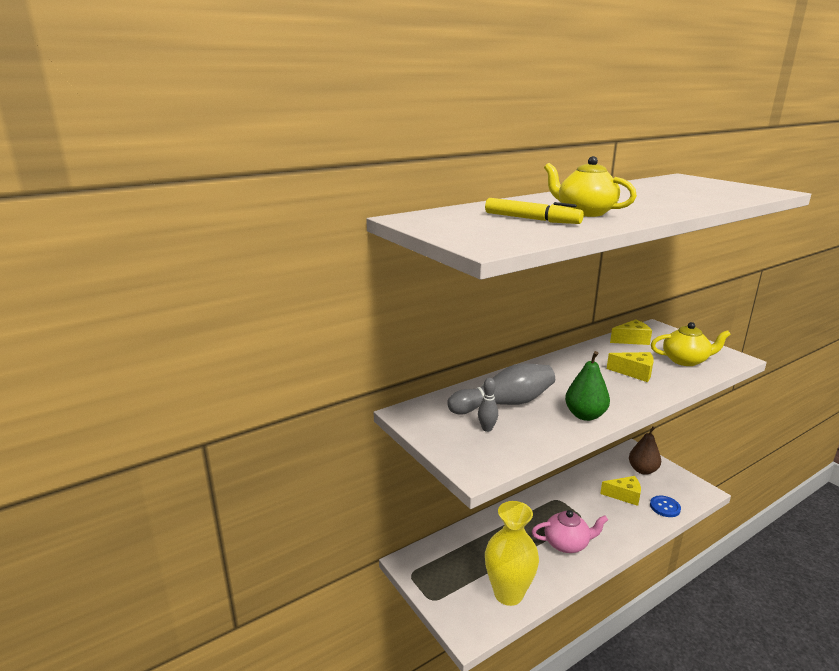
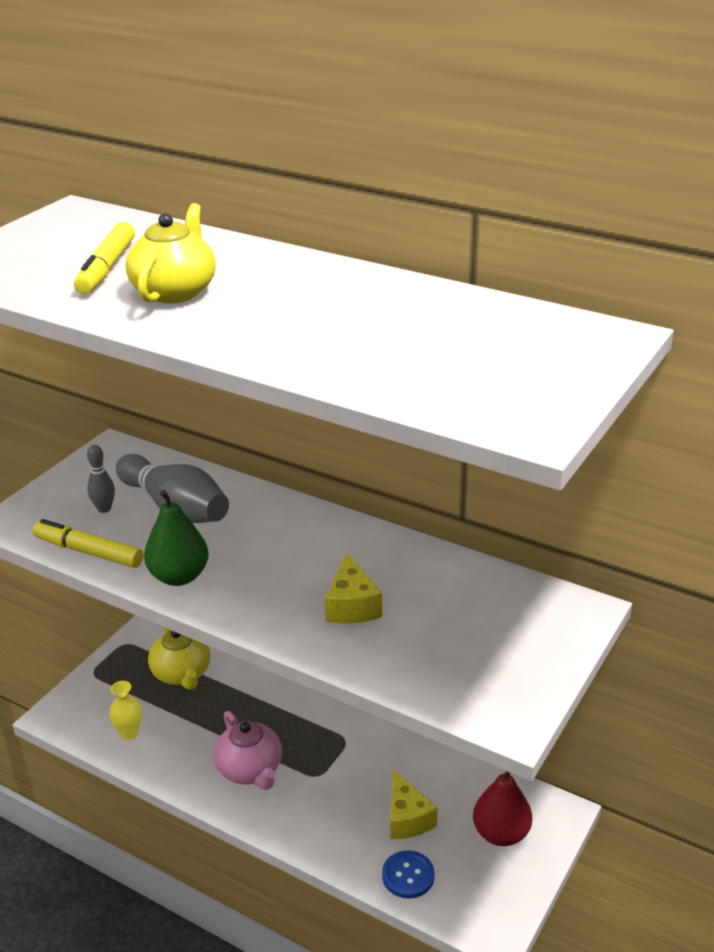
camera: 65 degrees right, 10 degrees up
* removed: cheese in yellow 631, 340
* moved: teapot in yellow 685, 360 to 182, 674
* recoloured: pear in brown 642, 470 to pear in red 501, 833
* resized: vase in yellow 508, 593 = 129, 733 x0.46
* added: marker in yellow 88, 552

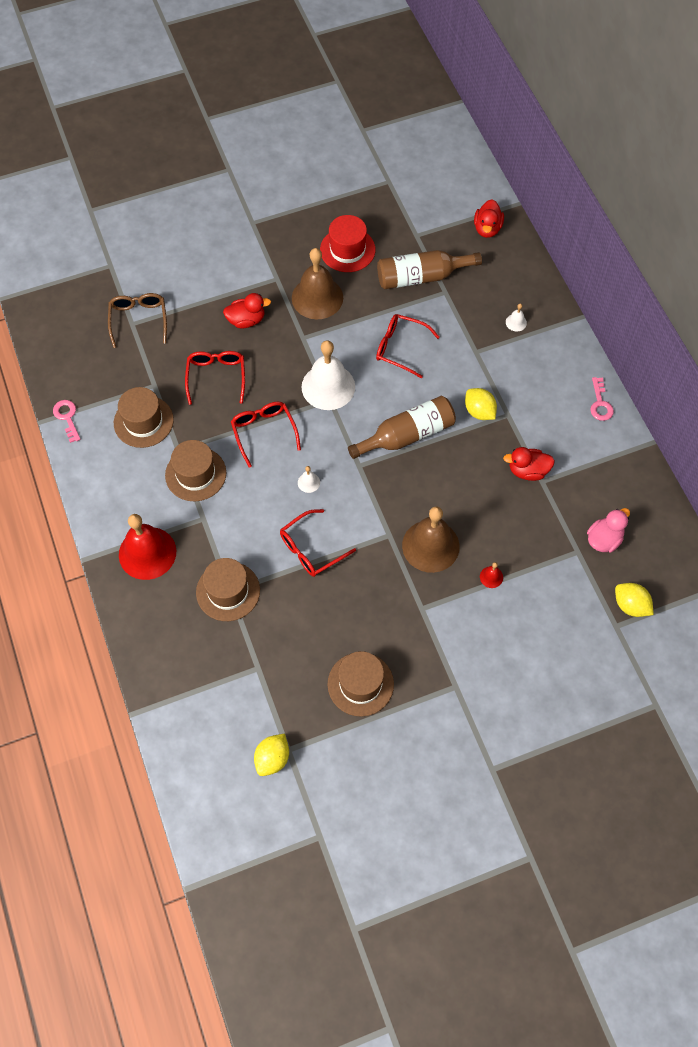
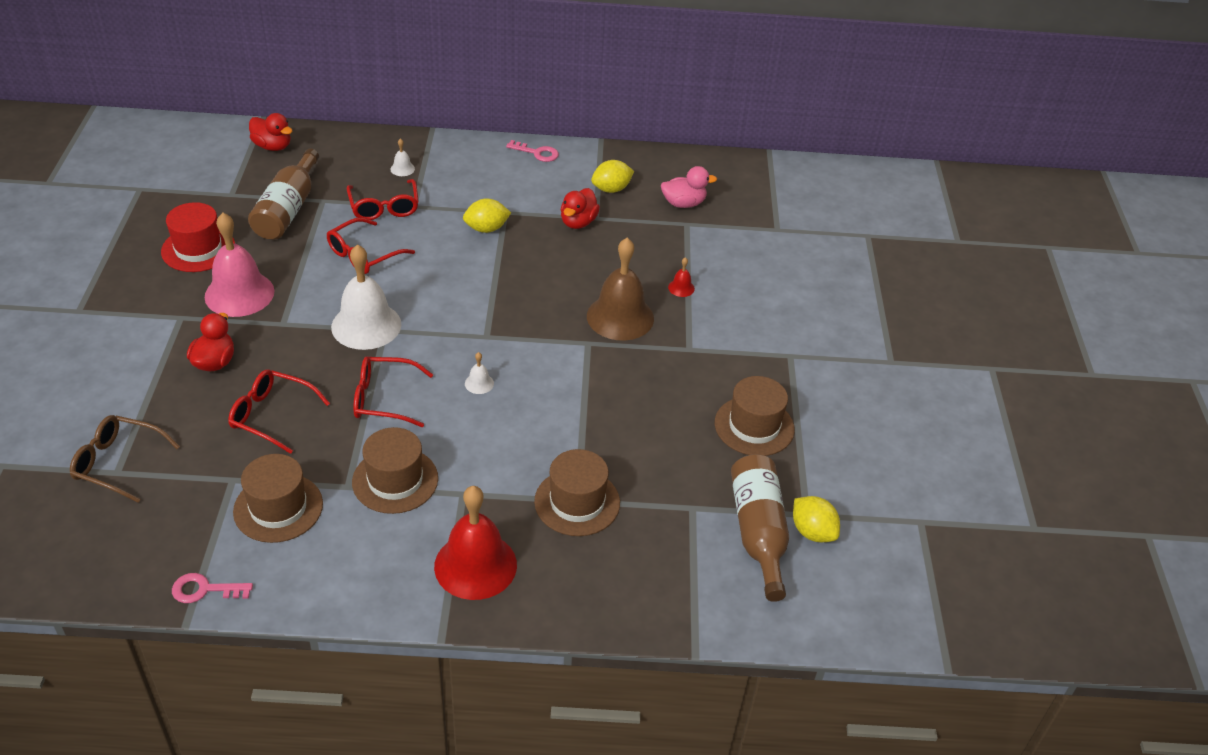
camera: 70 degrees left, 20 degrees down
* recoloured: bell in brown 317, 297 to bell in pink 239, 294
* moved: bottle in brown 407, 435 to 758, 532
* turned: duck in pink 604, 539 = 683, 203 105 degrees clockwise
* moved: glasses in red 312, 548 to 384, 207
* moved: lemon in yellow 630, 605 to 611, 189

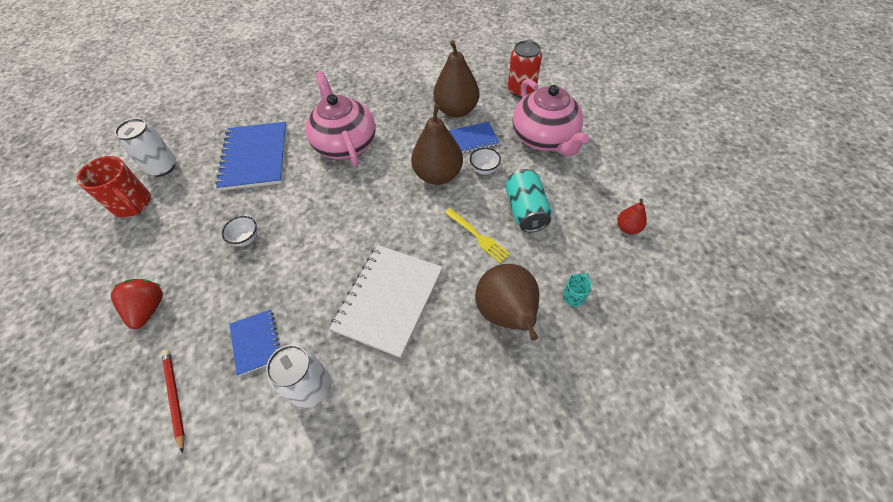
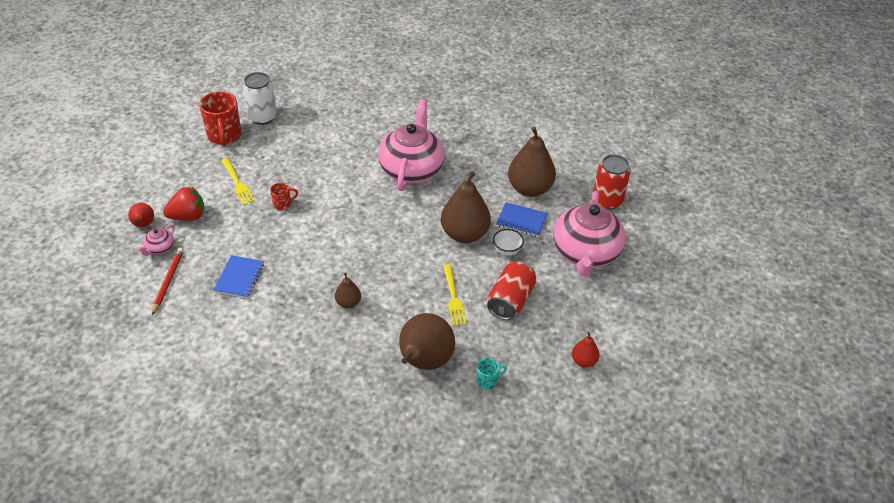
camera: 30 degrees right, 10 degrees down
* removed: notebook in blue 255, 157
* recoloured: can in turquoise 525, 211 to can in red 510, 300
* replaced: bowl in white 246, 239 to mug in red 283, 204
* replaced: notebook in white 389, 300 to pear in brown 348, 303
* turned: strawberry in red 148, 309 = 188, 216 45 degrees clockwise
* removed: can in white 310, 387
* added: fork in yellow 237, 183
* added: pear in red 143, 225
* added: teapot in pink 160, 248

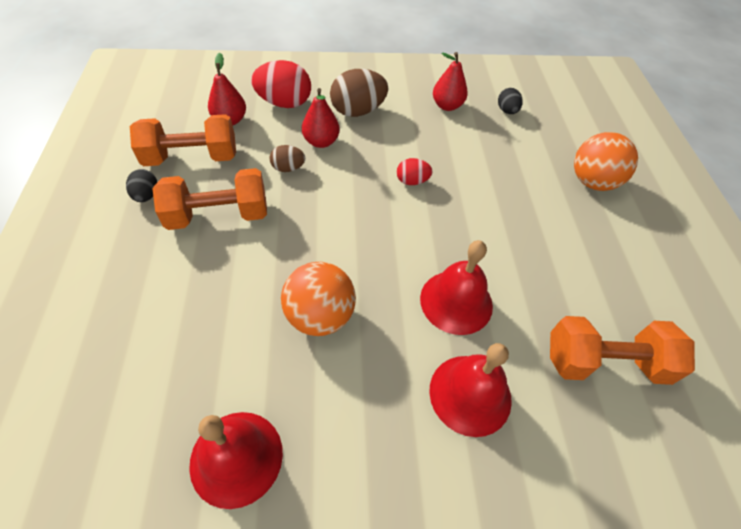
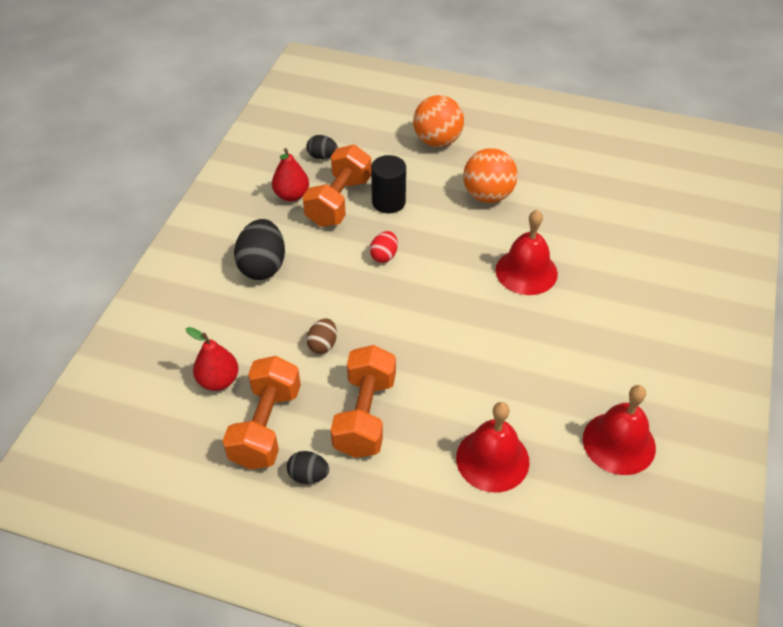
camera: 65 degrees left, 5 degrees down
* removed: egg in red 284, 103
* recoloured: egg in brown 358, 111 to egg in black 262, 266
* removed: pear in red 321, 142
* moved: ball in orange 320, 316 to 488, 195
* moved: dumbbell in orange 604, 362 to 339, 201
* moved: bell in red 470, 394 to 492, 459
* added: cylinder in black 388, 202

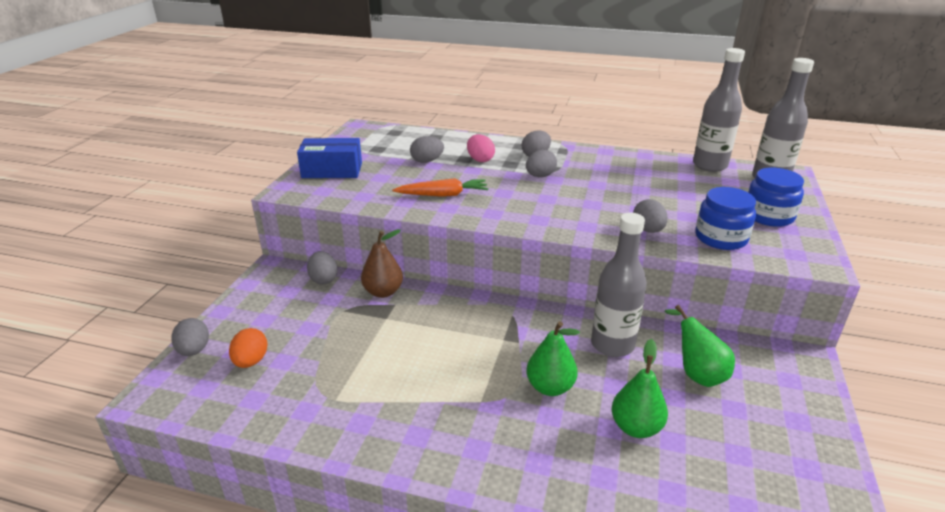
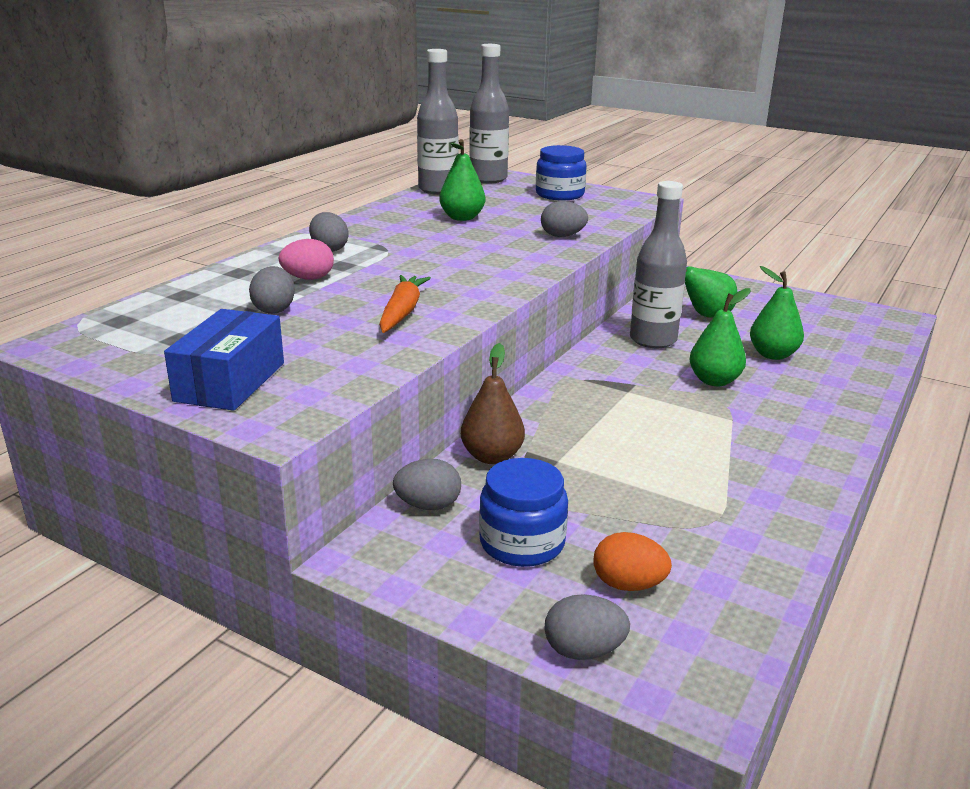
camera: 75 degrees left, 5 degrees down
* removed: egg in grey 540, 176
* moved: jar in blue 721, 238 to 522, 543
* added: pear in green 462, 218

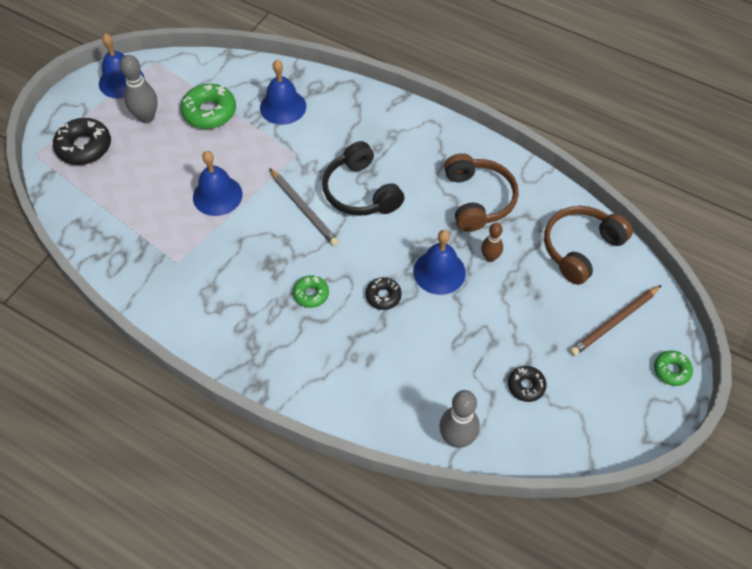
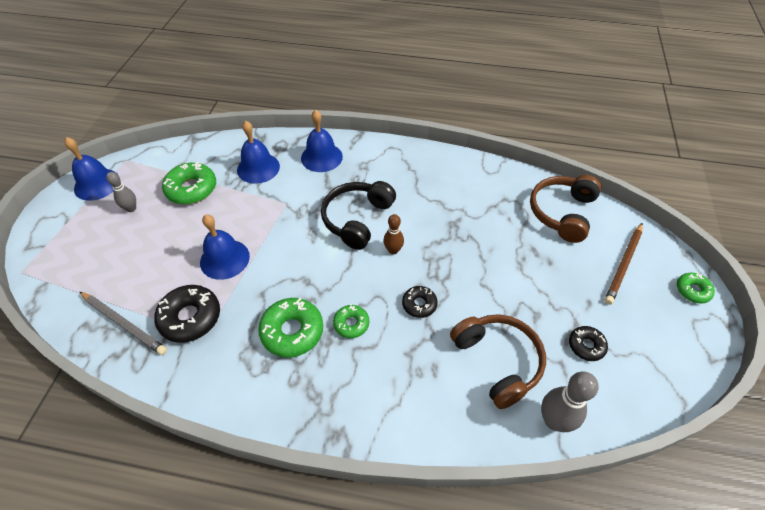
camera: 20 degrees left, 5 degrees down
* resized: bowling pin in grey 146, 117 = 131, 208 x0.62
* moved: donut in black 84, 147 to 190, 317
* turned: headphones in black 360, 192 = 357, 219 75 degrees clockwise
* moved: headphones in brown 478, 199 to 498, 361
* moved: pencil in grey 304, 209 to 124, 324
* moved: bowling pin in brown 490, 257 to 393, 250
* moved: bell in blue 439, 272 to 321, 157
* added: donut in green 292, 331

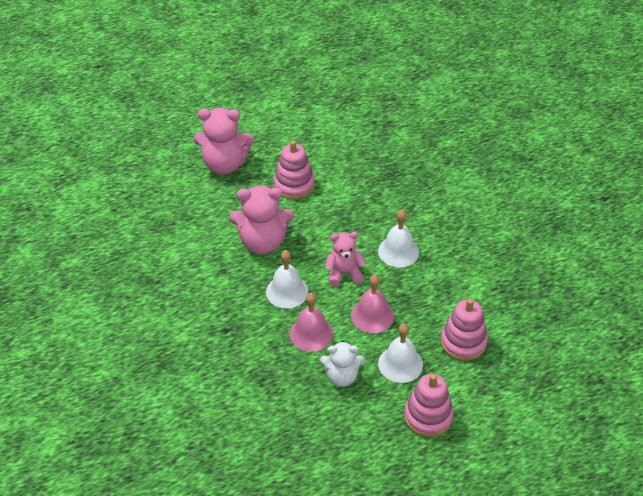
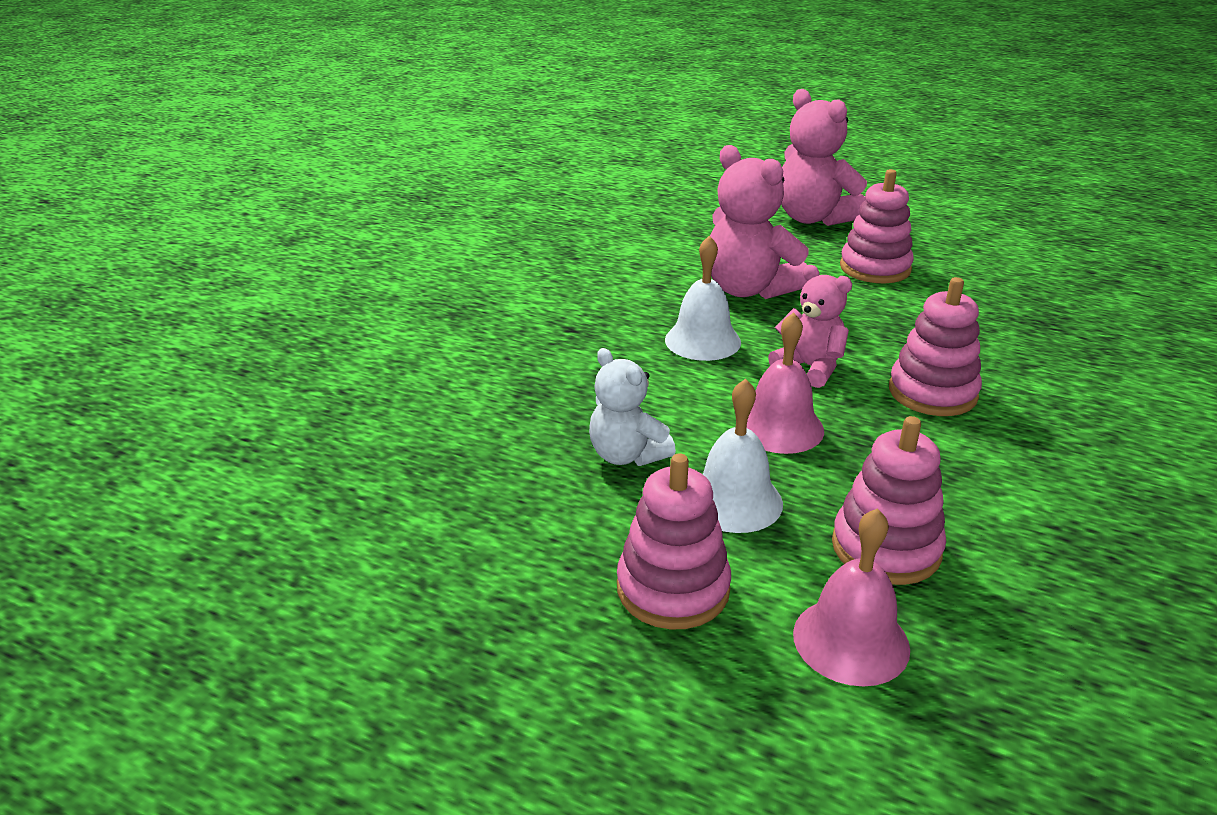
camera: 50 degrees right, 15 degrees down
* replaced: bell in white 398, 251 to stacking toy in pink 932, 392
* moved: bell in pink 311, 333 to 851, 640

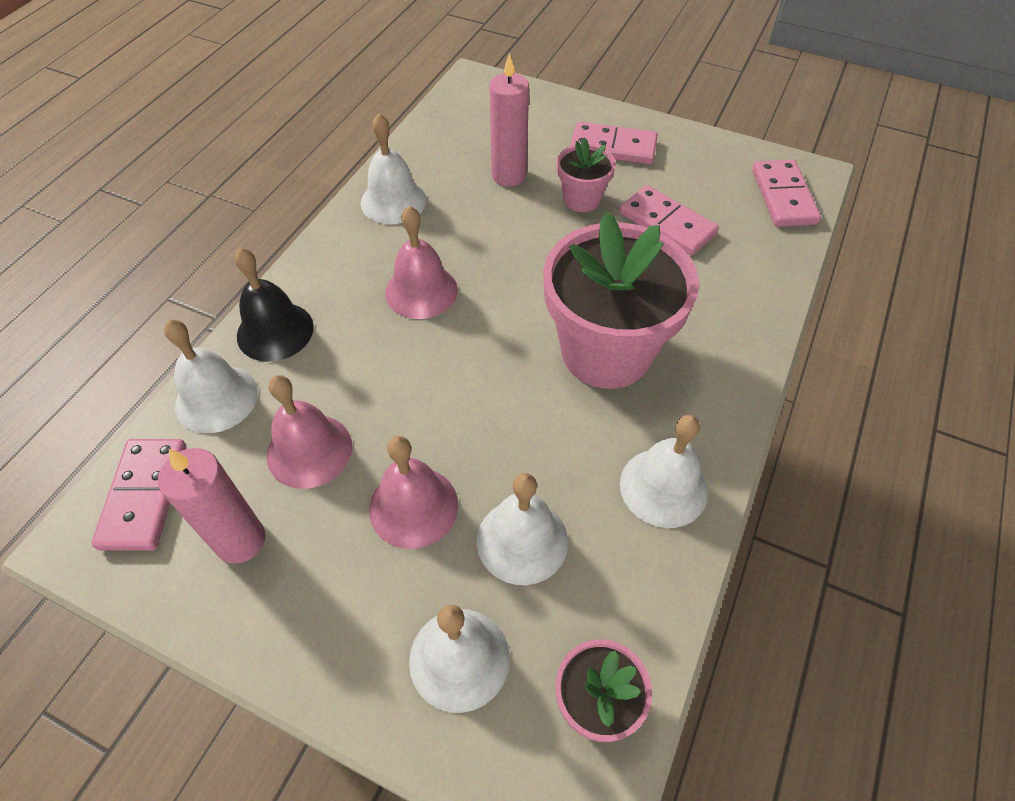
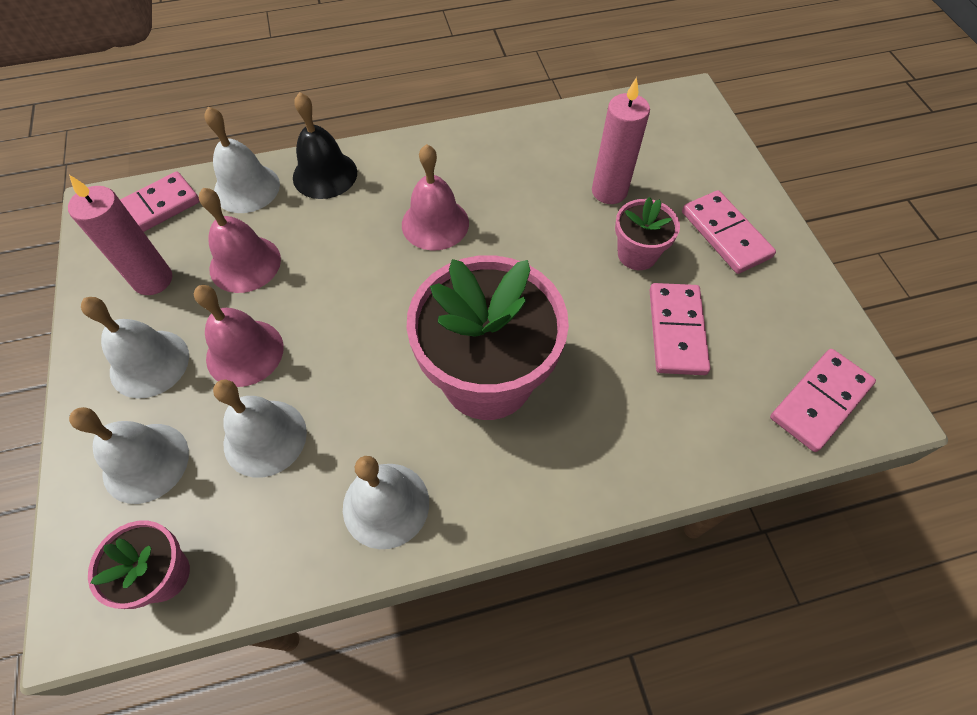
camera: 50 degrees right, 5 degrees up
* moved: bell in white 393, 201 to 149, 363

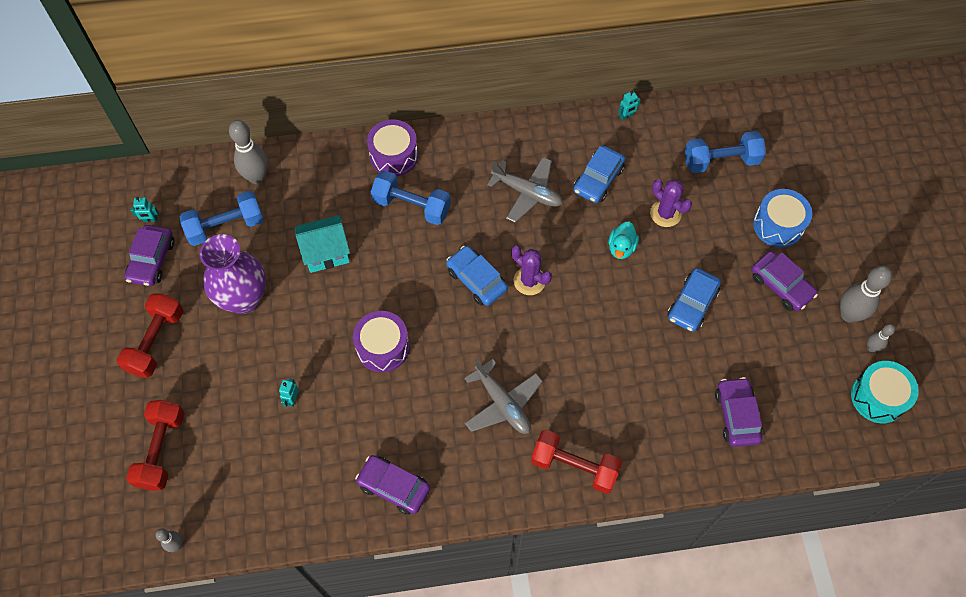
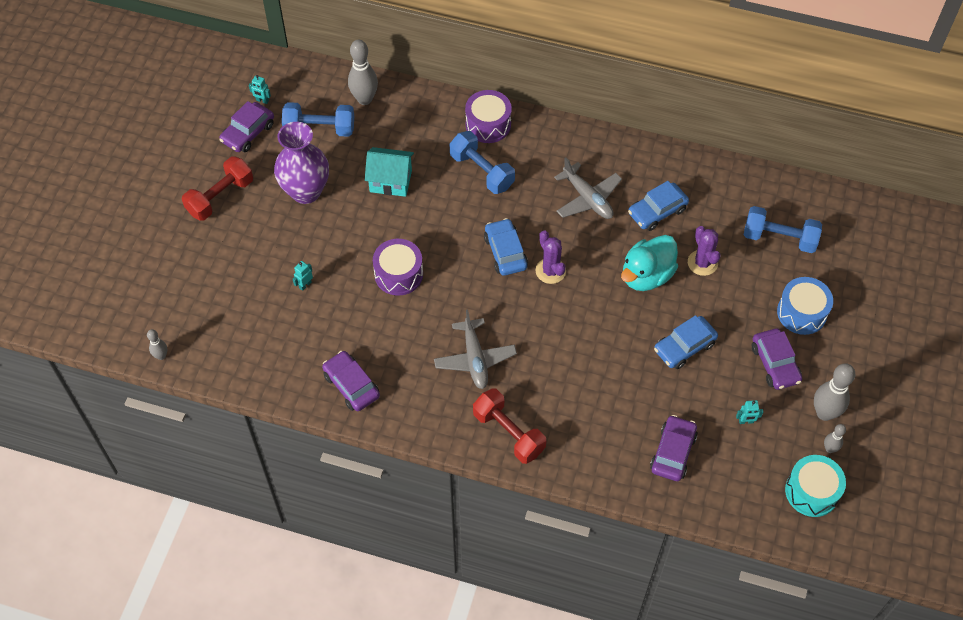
camera: 25 degrees right, 5 degrees down
* moved: robot in turquoise 626, 116 to 746, 421
* resized: duck in turquoise 621, 247 = 646, 275 x1.75
* removed: dumbbell in red 161, 450

